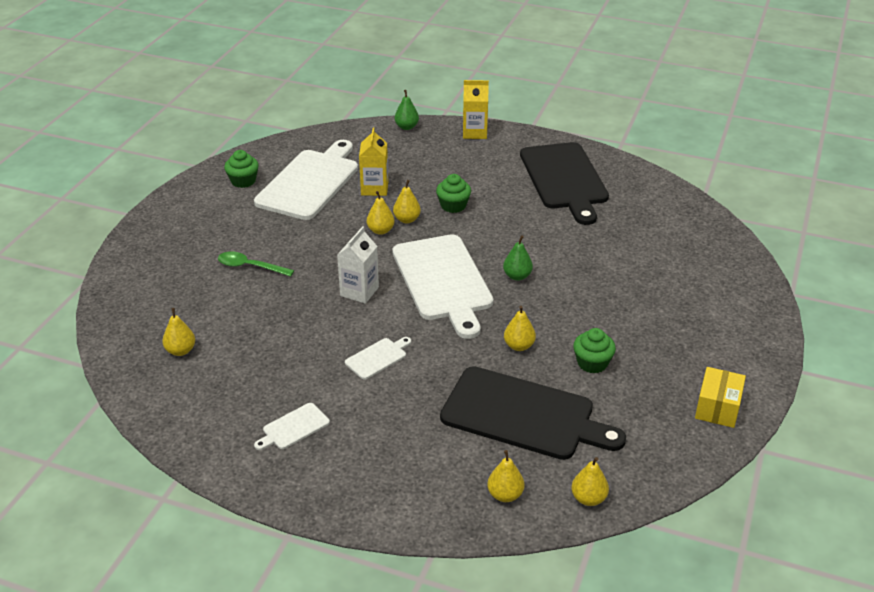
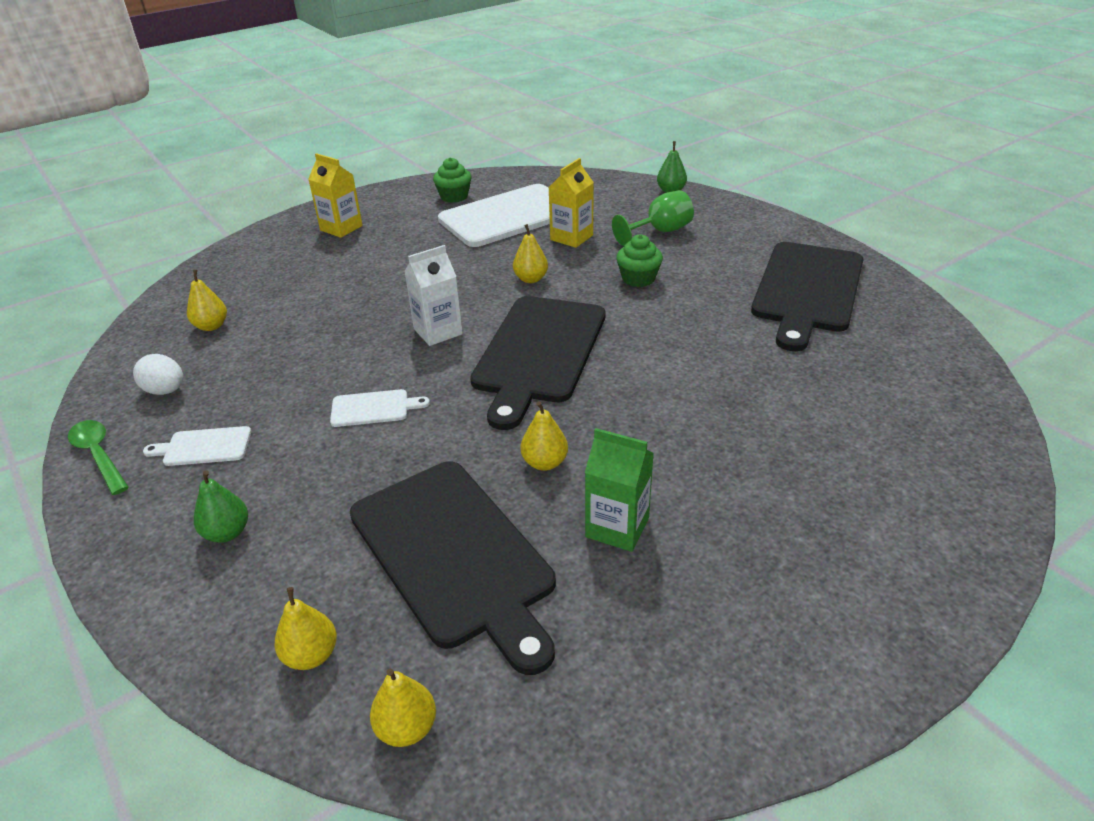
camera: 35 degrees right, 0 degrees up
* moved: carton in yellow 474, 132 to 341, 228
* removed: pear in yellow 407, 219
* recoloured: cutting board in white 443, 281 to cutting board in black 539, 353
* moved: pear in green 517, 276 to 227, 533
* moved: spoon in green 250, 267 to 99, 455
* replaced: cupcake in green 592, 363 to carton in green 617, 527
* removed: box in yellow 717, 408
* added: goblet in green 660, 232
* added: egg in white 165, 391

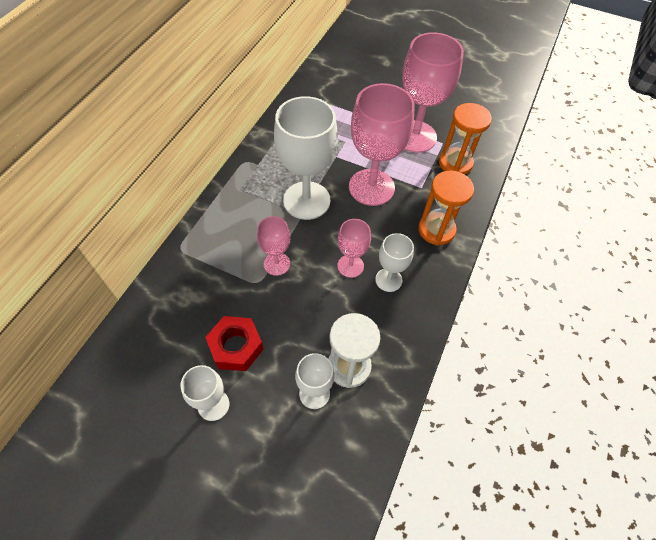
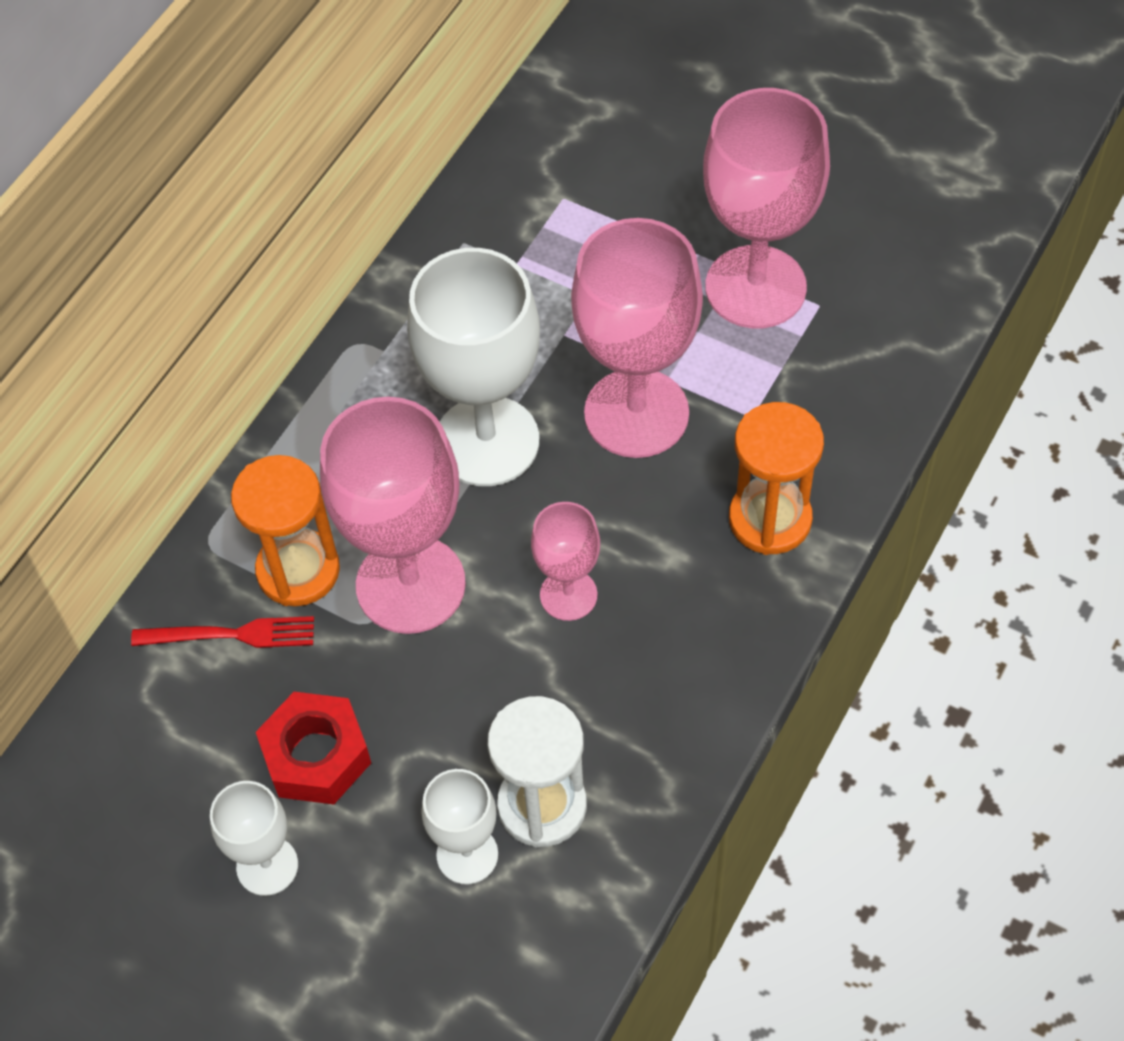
camera: 10 degrees right, 0 degrees up
* moved: hourglass in orange 455, 163 to 298, 570
* resized: goblet in pink 277, 264 = 410, 584 x1.92
* removed: goblet in white 388, 280
* added: fork in red 231, 635

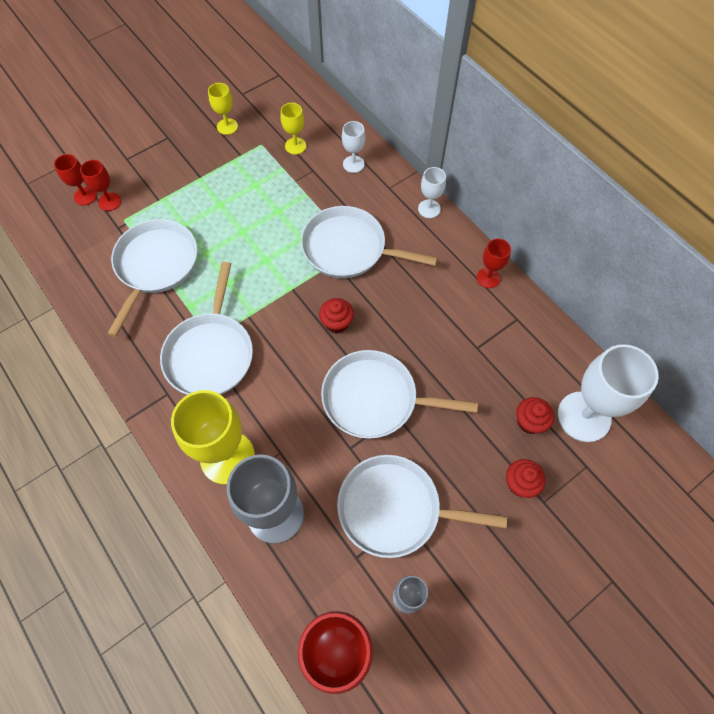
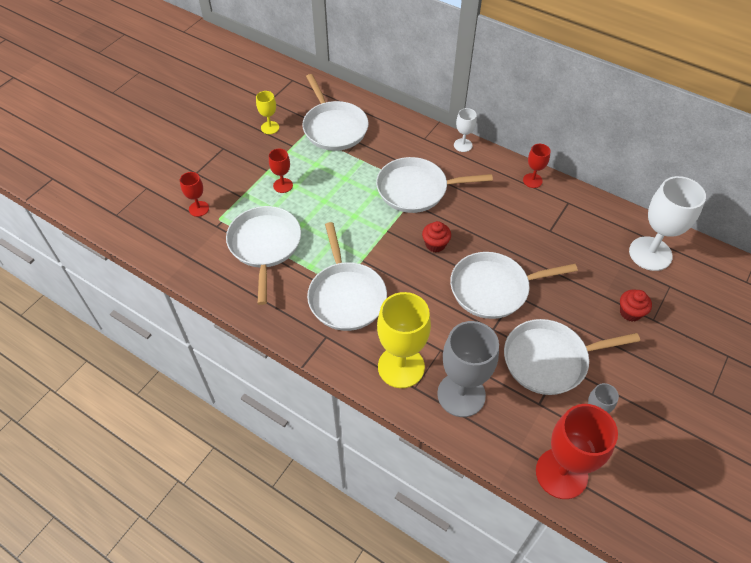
camera: 20 degrees left, 10 degrees down
* replaced: goblet in yellow 295, 146 to pan in white 334, 128
* removed: goblet in white 353, 164
* moved: goblet in red 85, 196 to 283, 185
* removed: cupcake in red 529, 422

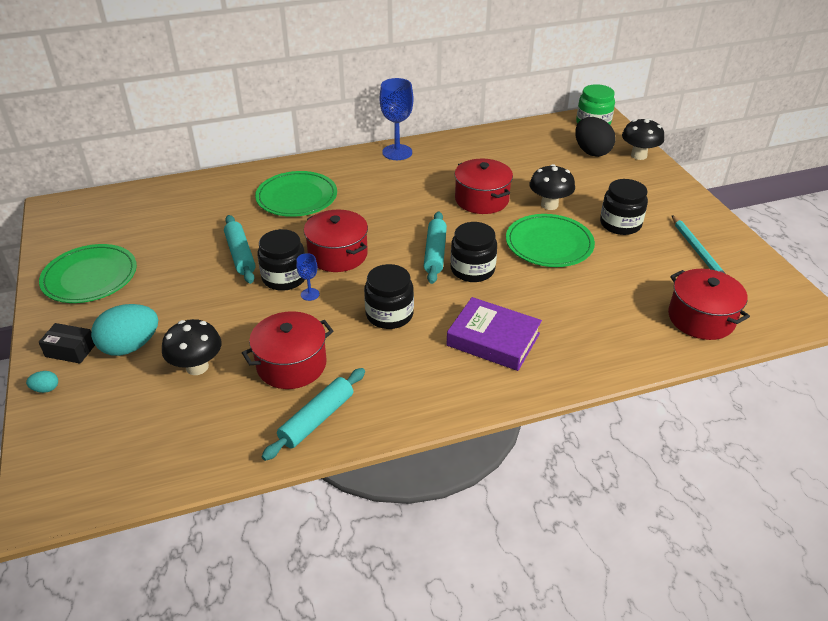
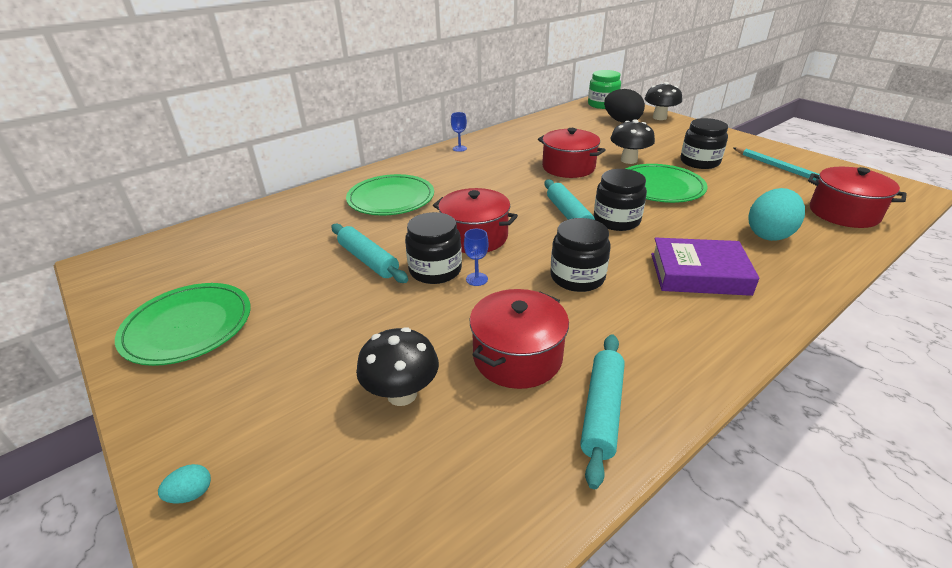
camera: 20 degrees left, 5 degrees down
* resized: goblet in blue 397, 152 = 459, 148 x0.49
* moved: egg in turquoise 130, 346 to 769, 234
* removed: box in black 70, 350

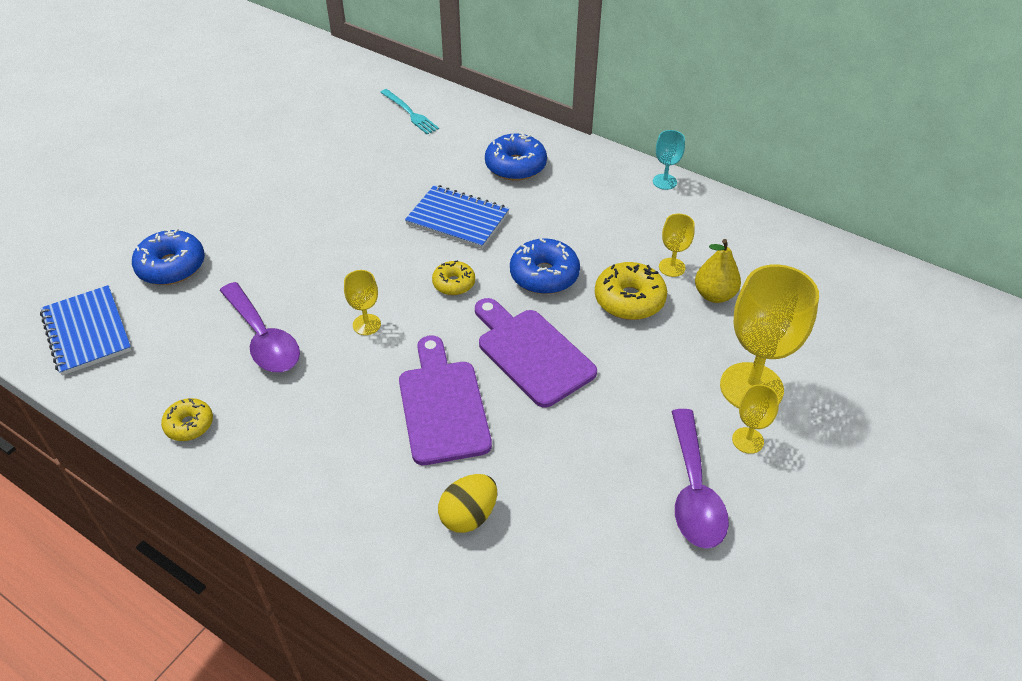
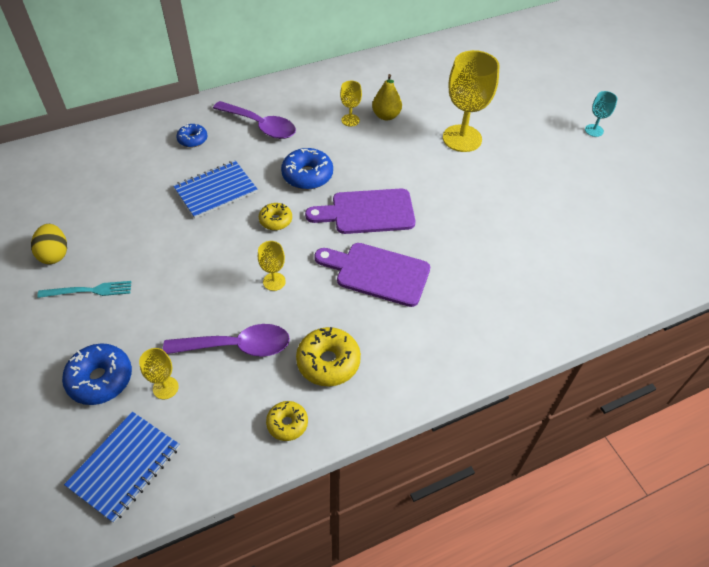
camera: 60 degrees left, 5 degrees up
* moved: fork in turquoise 409, 113 to 88, 291
* moved: goblet in turquoise 664, 182 to 594, 130
* resized: donut in blue 515, 166 = 192, 139 x0.61
* moved: donut in yellow 629, 300 to 328, 362
* turned: notebook in blue 87, 332 = 125, 467 60 degrees counterclockwise
* moved: goblet in yellow 747, 440 to 165, 388
* moved: spoon in purple 694, 491 to 260, 126
* moved: egg in yellow 469, 516 to 55, 254

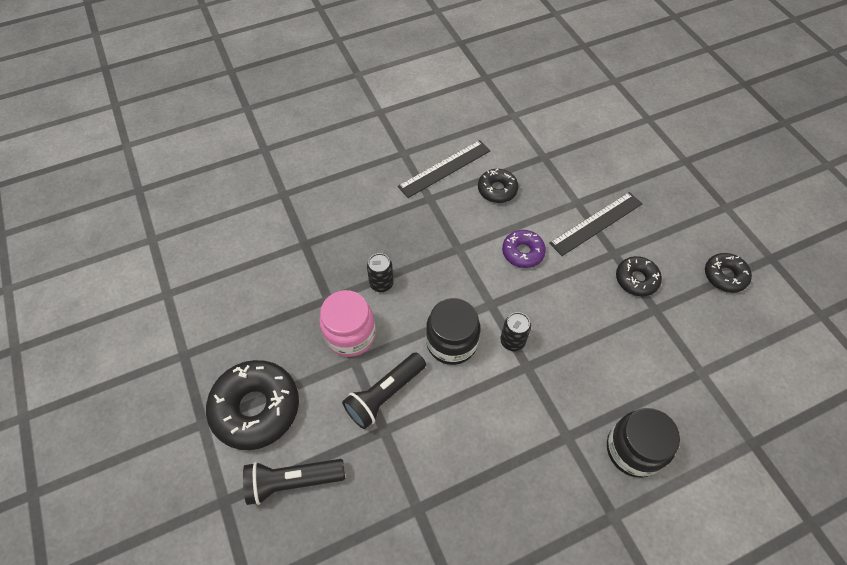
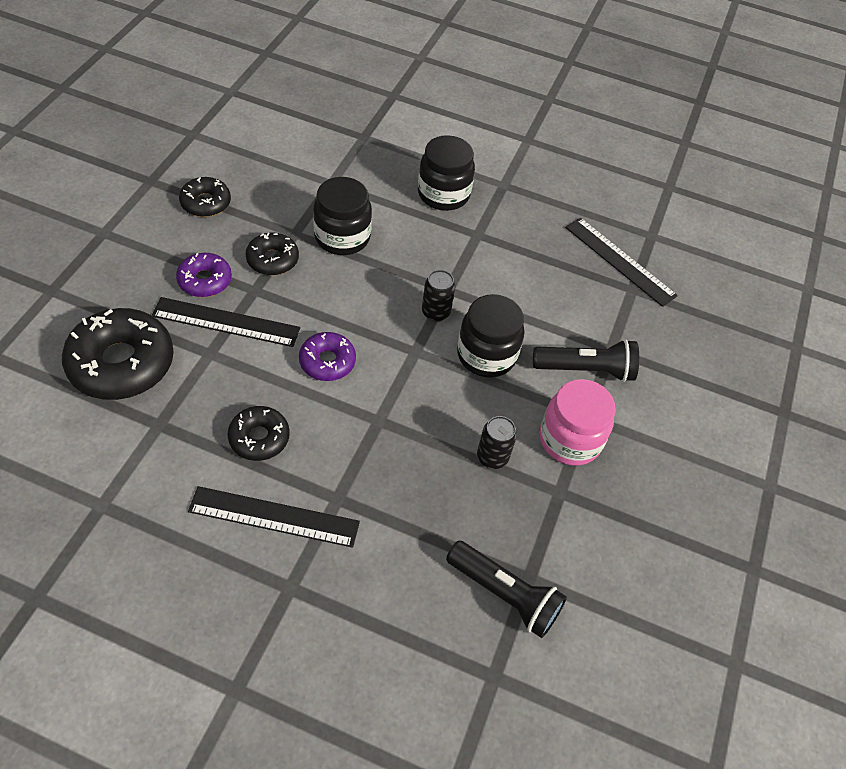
camera: 140 degrees left, 5 degrees down
* moved: donut in black 256, 408 to 121, 363
* moved: flashlight in black 293, 481 to 504, 595
* added: jar in black 342, 237
* added: ruler in black 620, 261
* added: donut in purple 205, 280

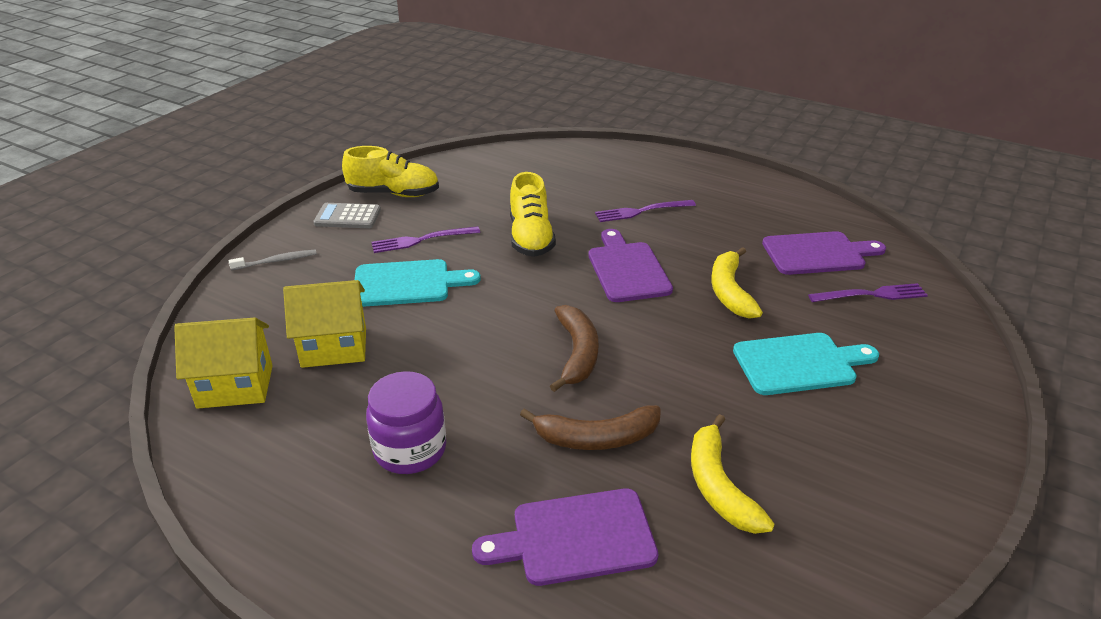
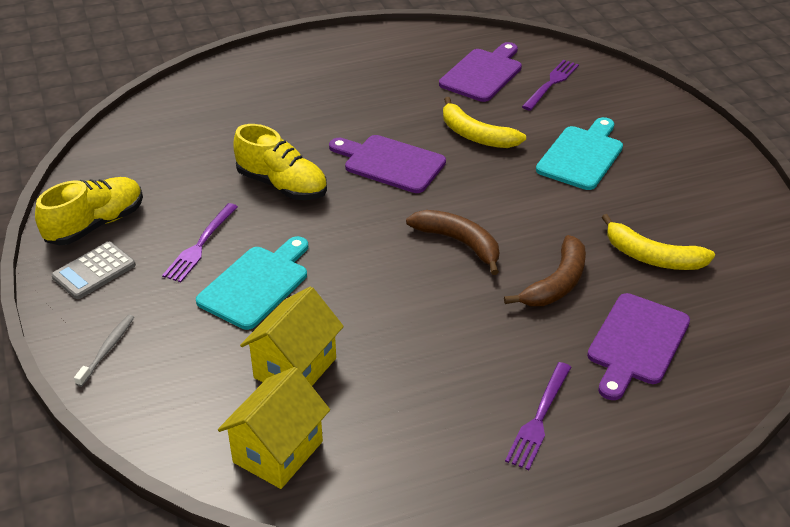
camera: 50 degrees left, 5 degrees up
* moved: fork in purple 640, 211 to 539, 419
* removed: jar in purple 410, 449

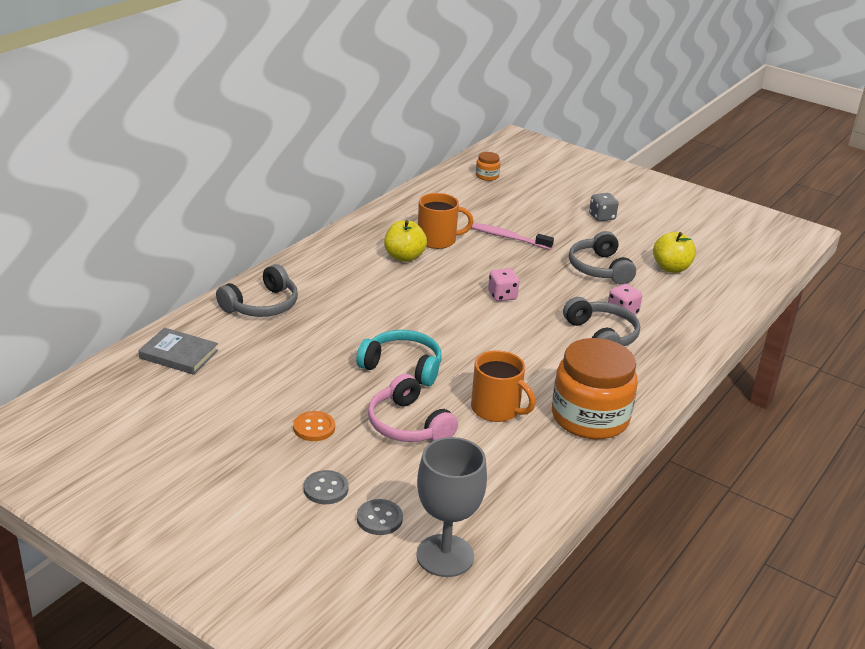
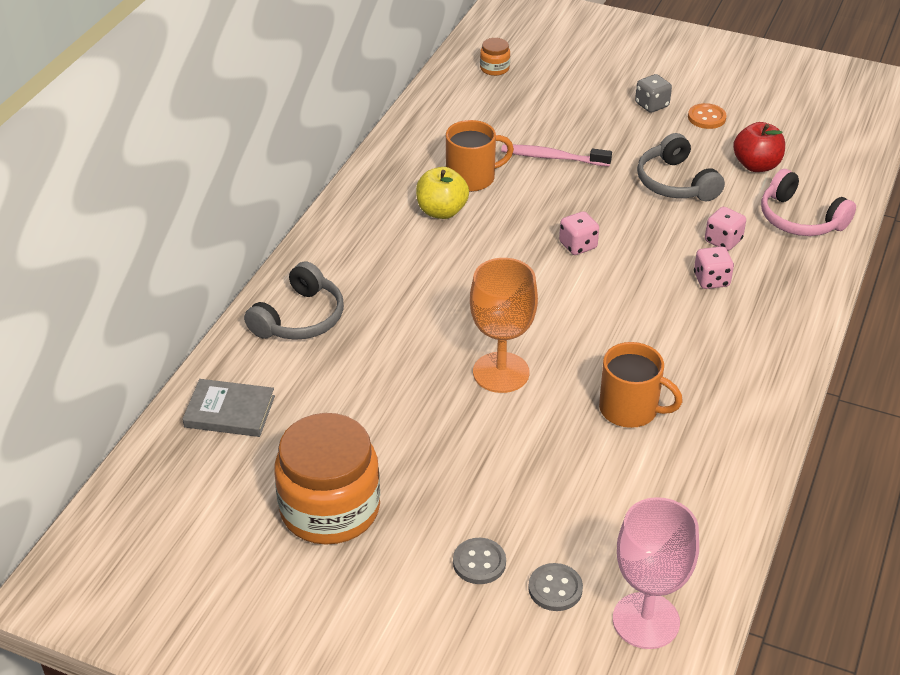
camera: 10 degrees left, 10 degrees up
* recoloured: apple in yellow 671, 268 to apple in red 756, 165
* replaced: headphones in grey 601, 336 to dice in pink 711, 280
* replaced: headphones in turquoise 402, 367 to goblet in orange 501, 372
* moved: jar in orange 590, 417 to 330, 509
* moved: headphones in pink 408, 425 to 800, 219
* moved: button in orange 314, 428 to 706, 118
* recoloured: goblet in grey 445, 555 to goblet in pink 646, 620

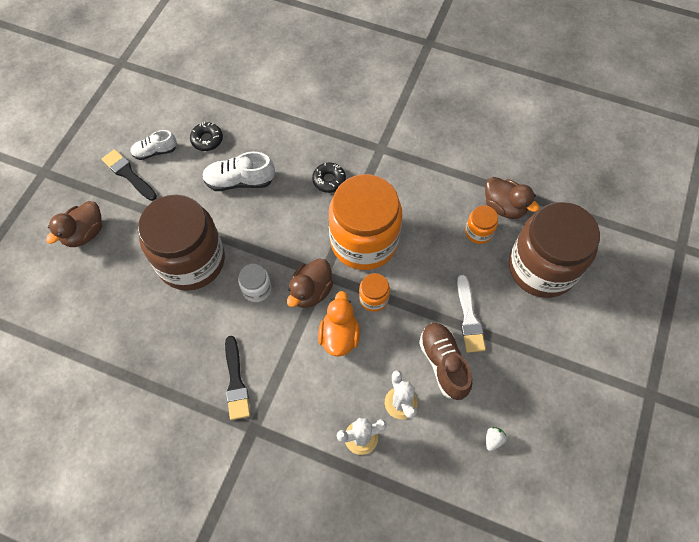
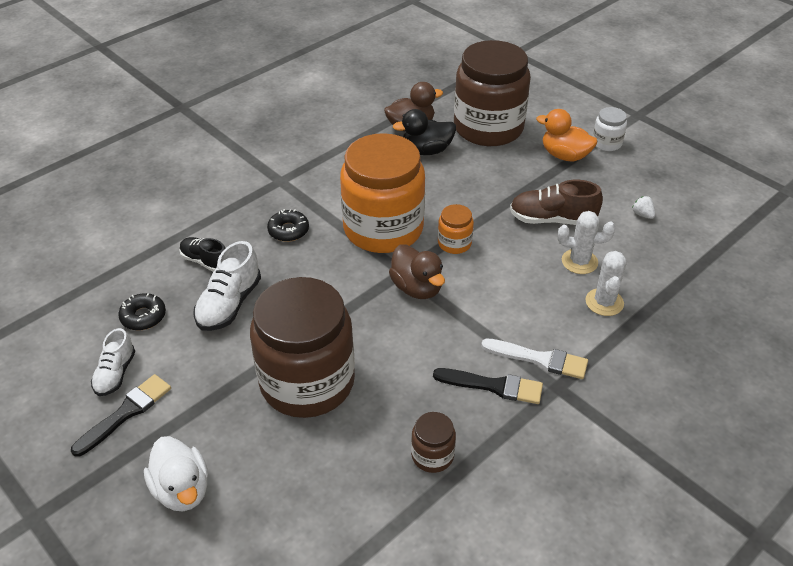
camera: 65 degrees left, 20 degrees down
* turned: brush in black 128, 174 = 126, 413 150 degrees clockwise
* recoloured: duck in brown 84, 233 to duck in white 182, 490
* replaced: jar in orange 478, 232 to duck in black 426, 150
* moved: jar in white 256, 289 to 606, 143
* moved: brush in white 469, 318 to 539, 359
* moved: duck in orange 339, 335 to 564, 155
* added: shoe in black 205, 261
* added: jar in brown 432, 455

